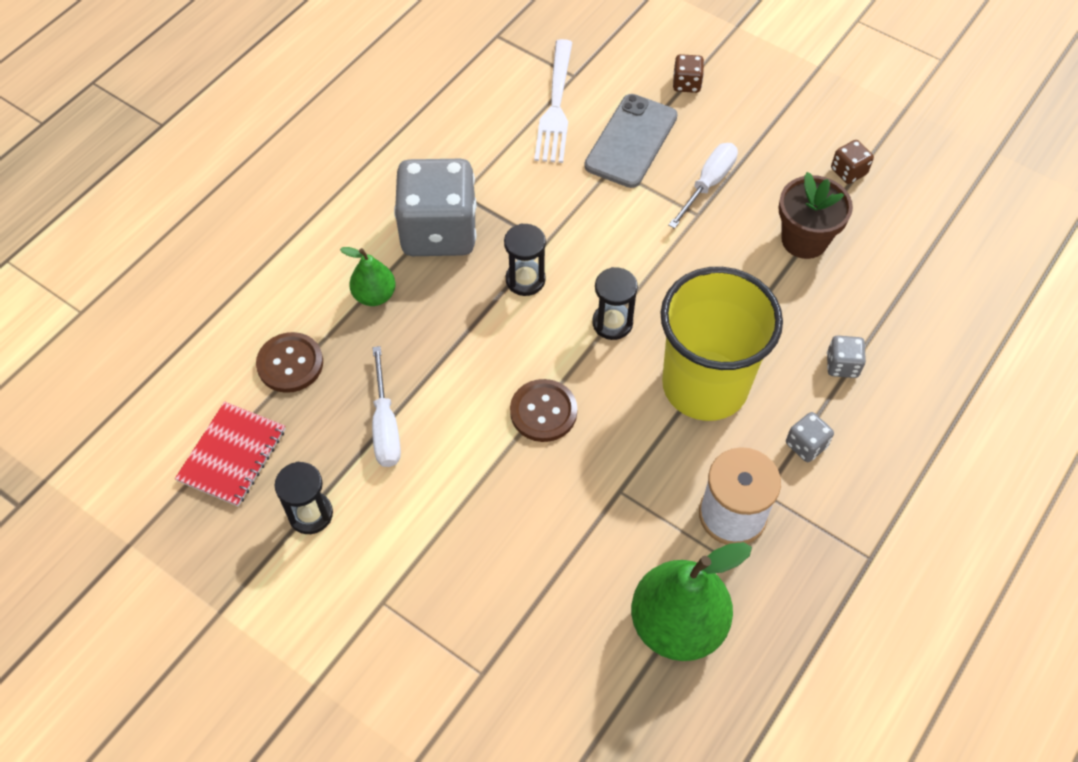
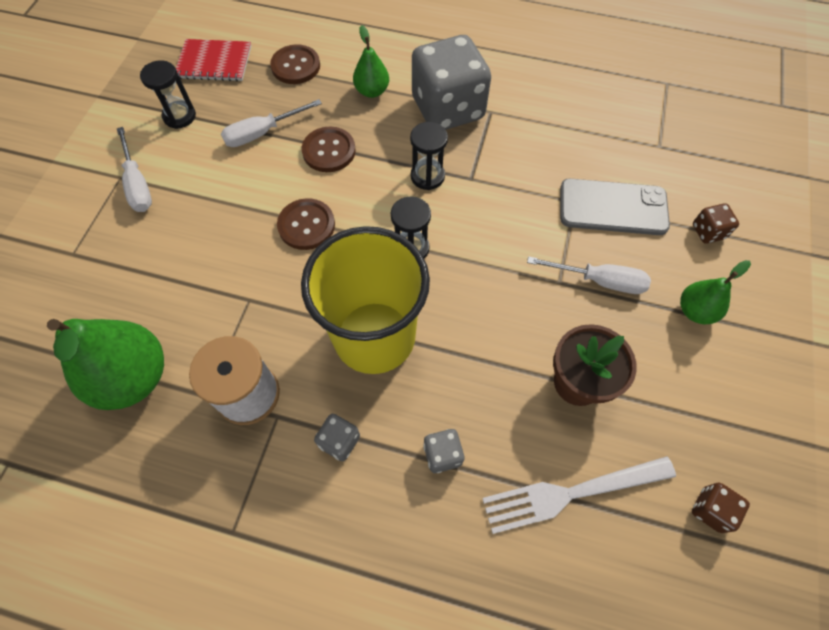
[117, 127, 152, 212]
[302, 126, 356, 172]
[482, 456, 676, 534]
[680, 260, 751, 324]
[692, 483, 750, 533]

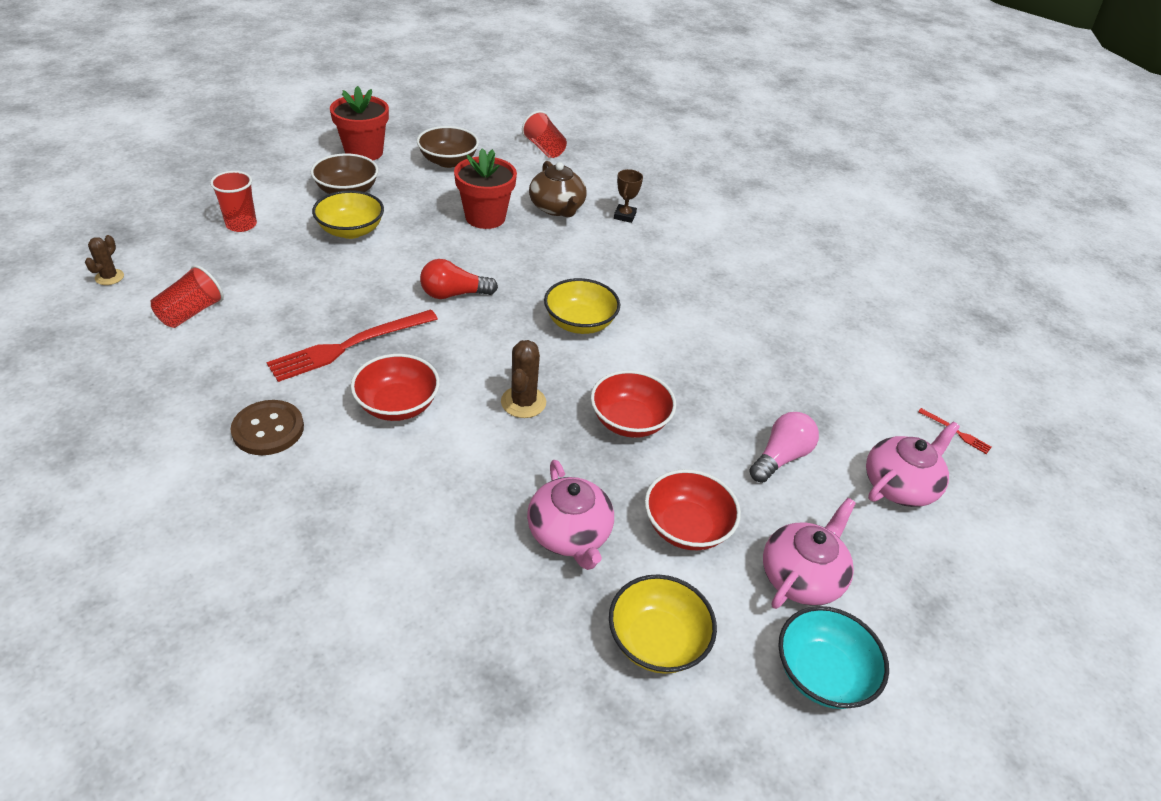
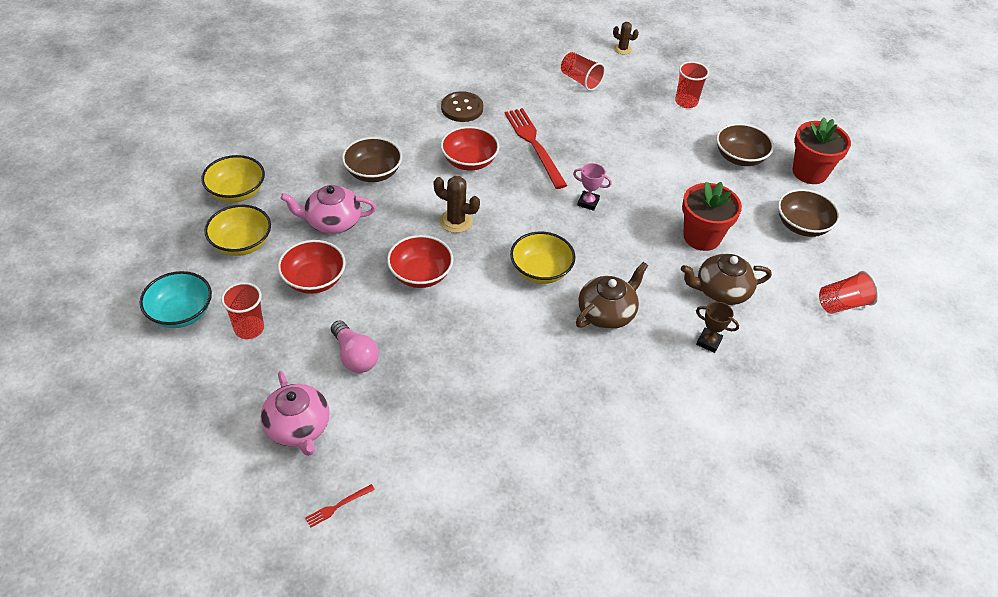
[201, 155, 265, 202]
[221, 282, 264, 339]
[342, 137, 402, 182]
[573, 163, 612, 211]
[576, 262, 648, 329]

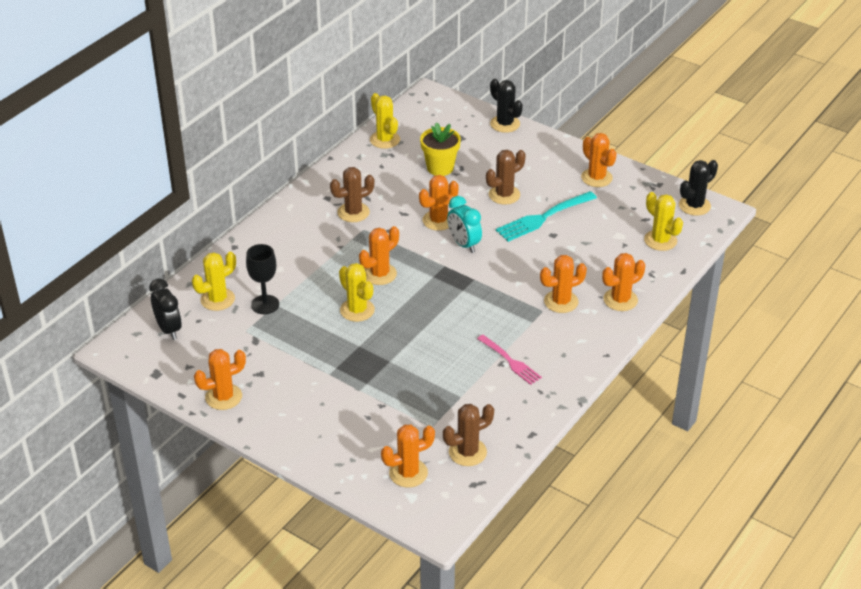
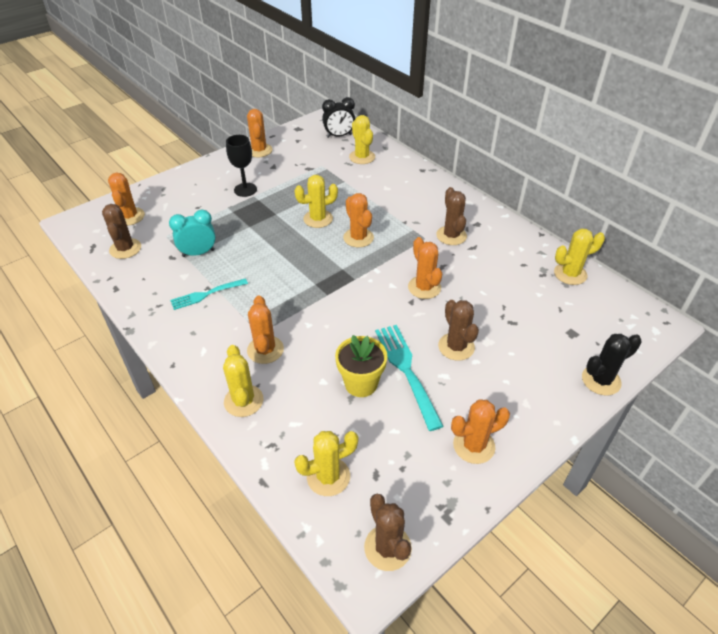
[169, 210, 216, 257]
[170, 278, 248, 310]
[223, 345, 263, 417]
[226, 135, 257, 197]
[335, 335, 387, 397]
[364, 494, 412, 571]

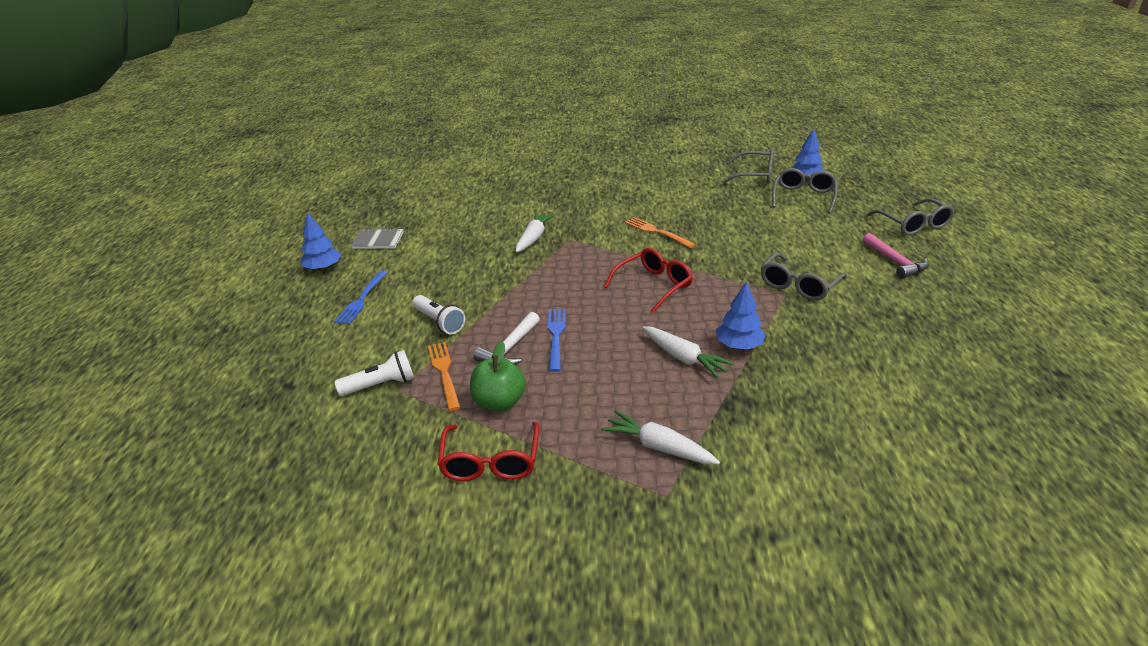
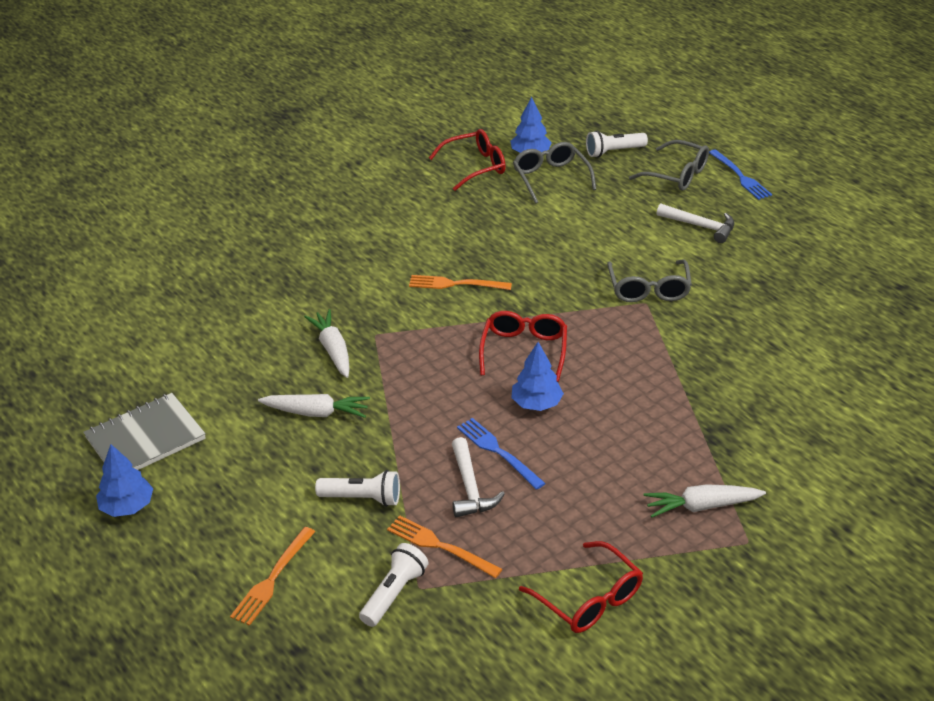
[83, 393, 206, 470]
[230, 527, 315, 626]
[258, 394, 370, 418]
[429, 129, 506, 191]
[512, 342, 564, 411]
[586, 130, 648, 157]
[657, 203, 734, 243]
[709, 149, 772, 200]
[470, 341, 526, 412] (first image)

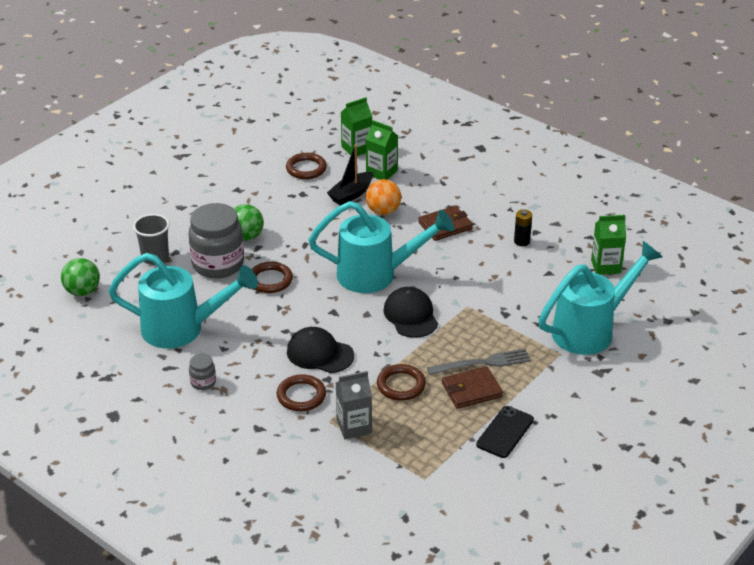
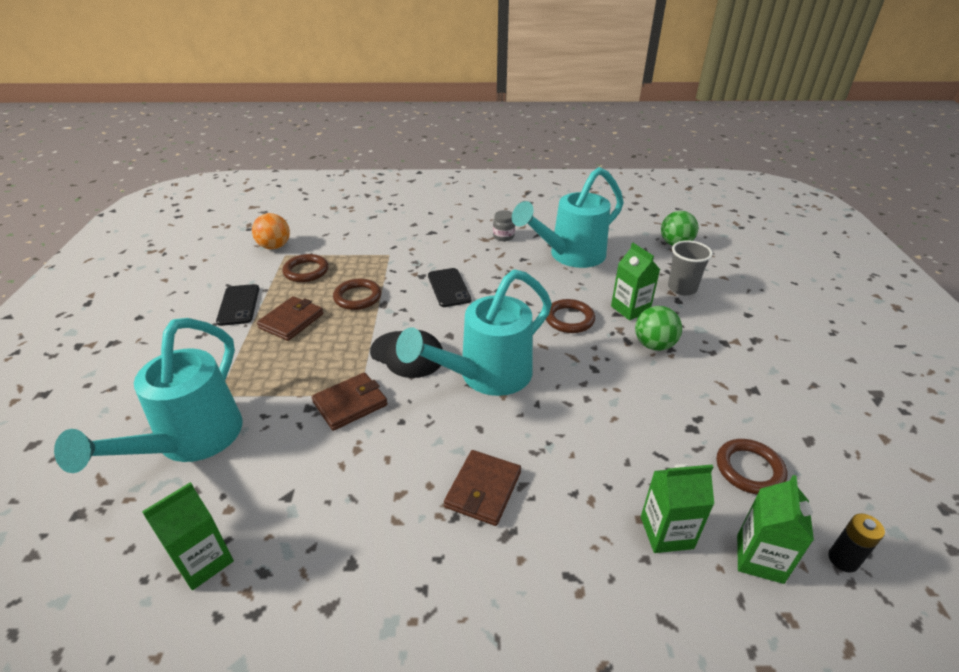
[252, 213, 290, 249]
[282, 254, 329, 282]
[312, 372, 388, 431]
[428, 268, 471, 307]
[611, 243, 660, 320]
[828, 513, 885, 573]
[327, 144, 373, 205] (first image)
[336, 371, 372, 439] (first image)
[427, 349, 531, 375] (first image)

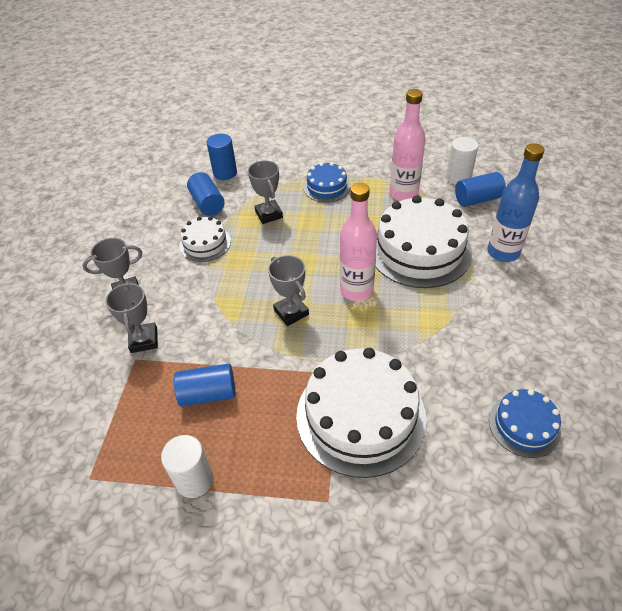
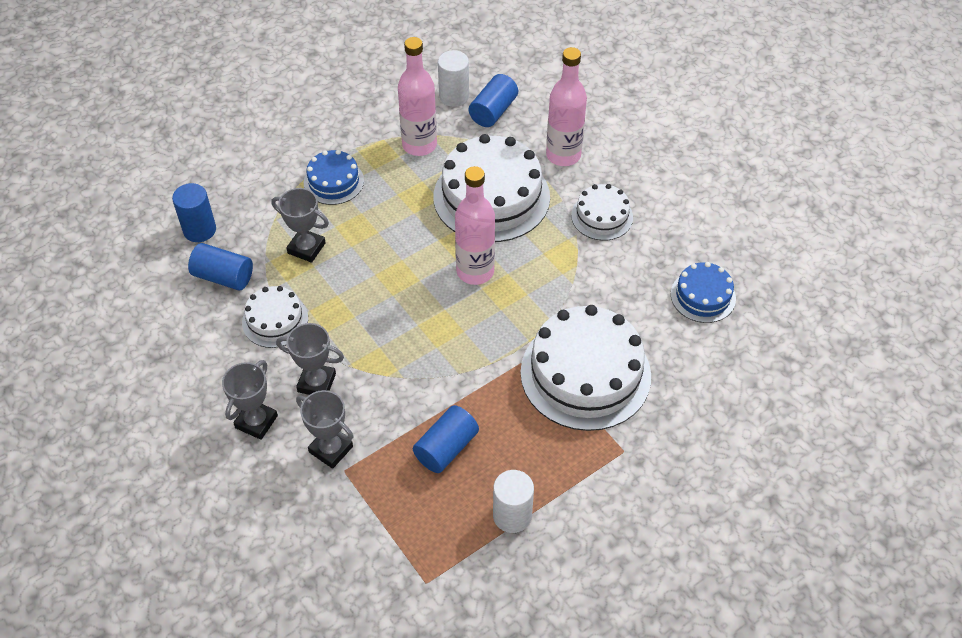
[276, 323, 344, 395]
[546, 47, 587, 166]
[571, 184, 633, 241]

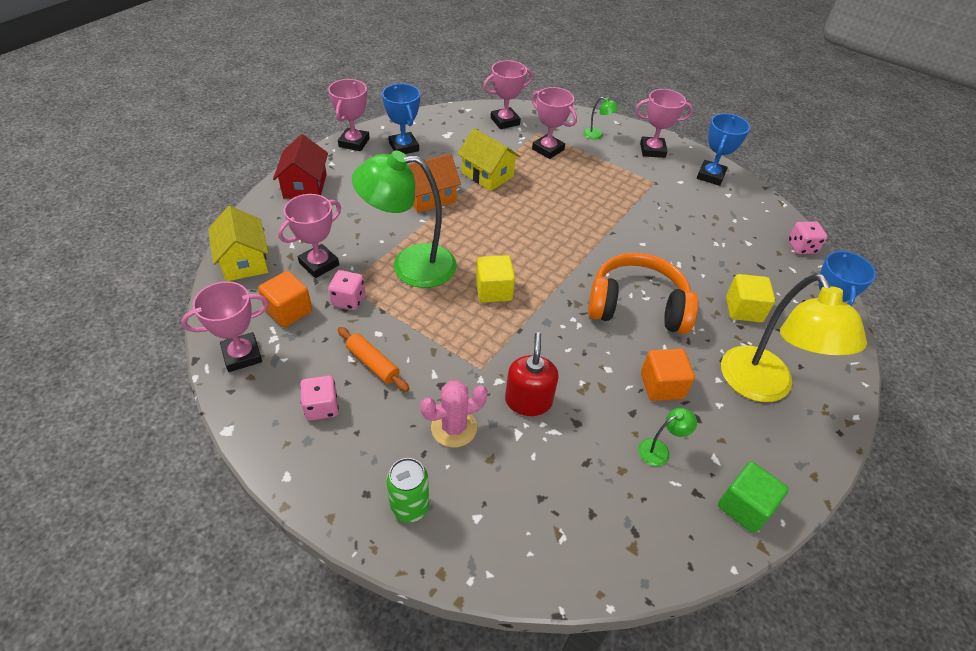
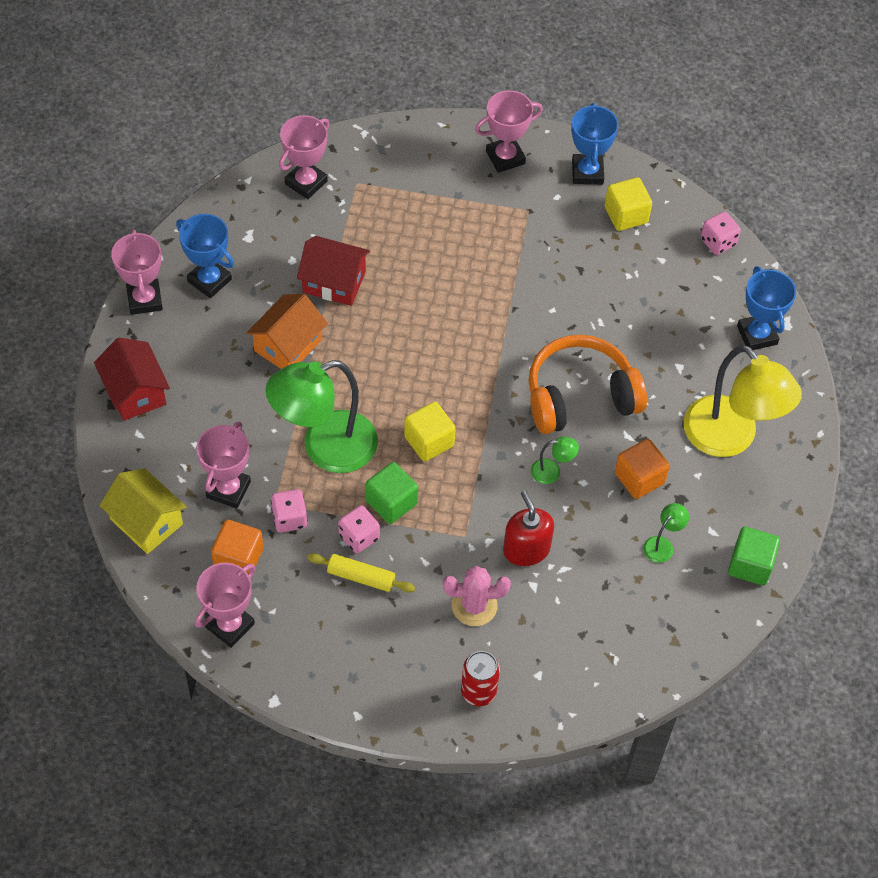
[297, 236, 370, 306]
[307, 553, 415, 593]
[338, 505, 380, 553]
[365, 462, 418, 524]
[443, 566, 511, 626]
[461, 651, 500, 706]
[531, 436, 579, 484]
[605, 177, 652, 231]
[532, 87, 577, 159] (first image)

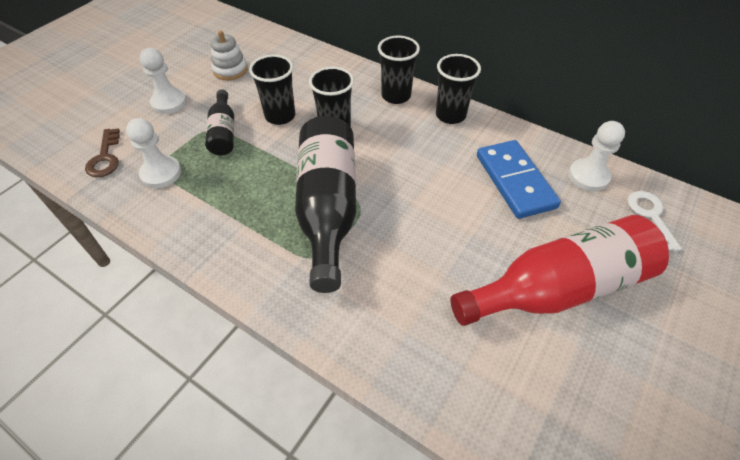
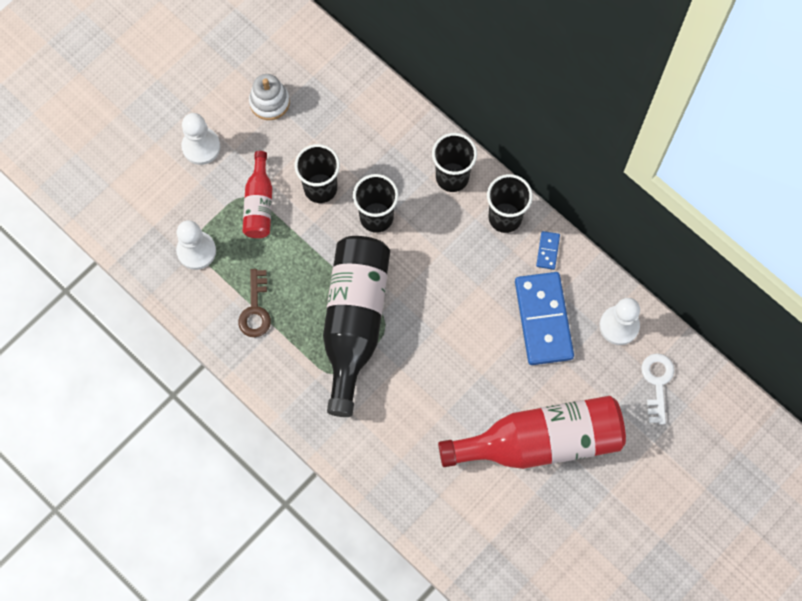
[238, 269, 271, 337]
[243, 151, 272, 238]
[536, 231, 560, 270]

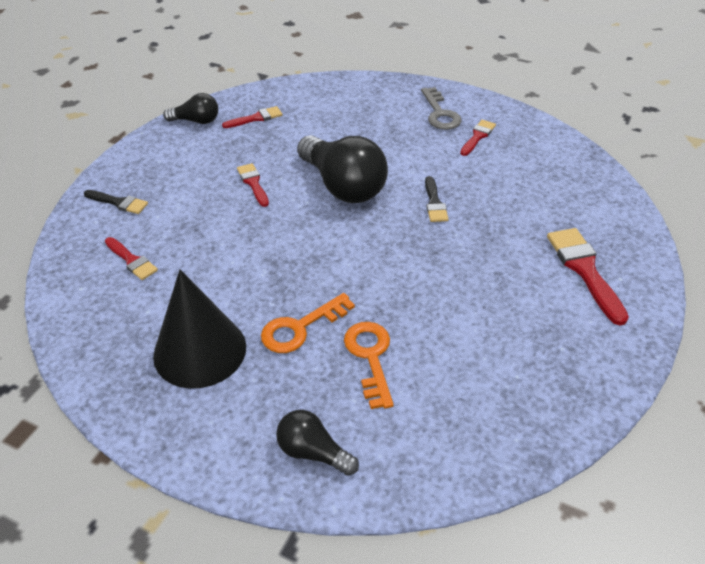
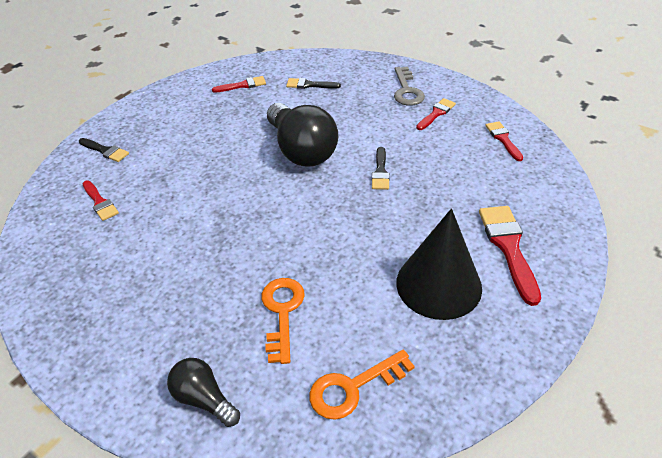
[286, 78, 341, 89]
[309, 350, 415, 420]
[396, 208, 482, 320]
[485, 122, 523, 161]
[163, 93, 218, 124] (first image)

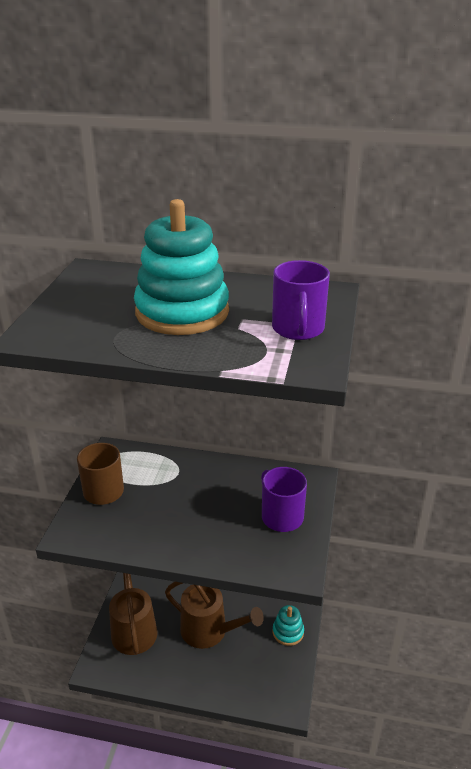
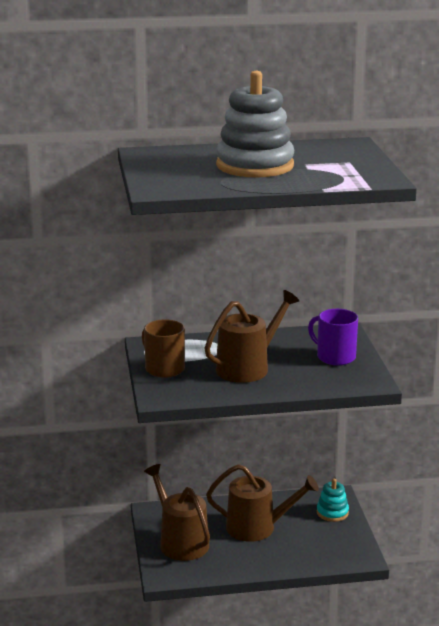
[205, 290, 299, 383]
[216, 71, 294, 178]
[272, 260, 330, 340] (first image)

